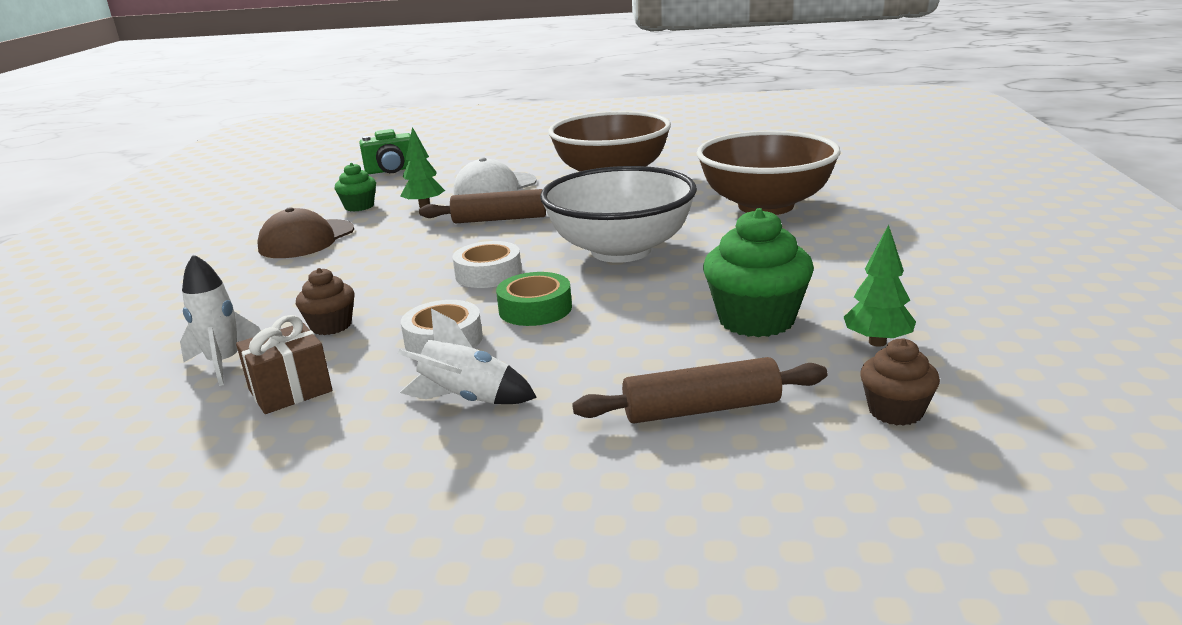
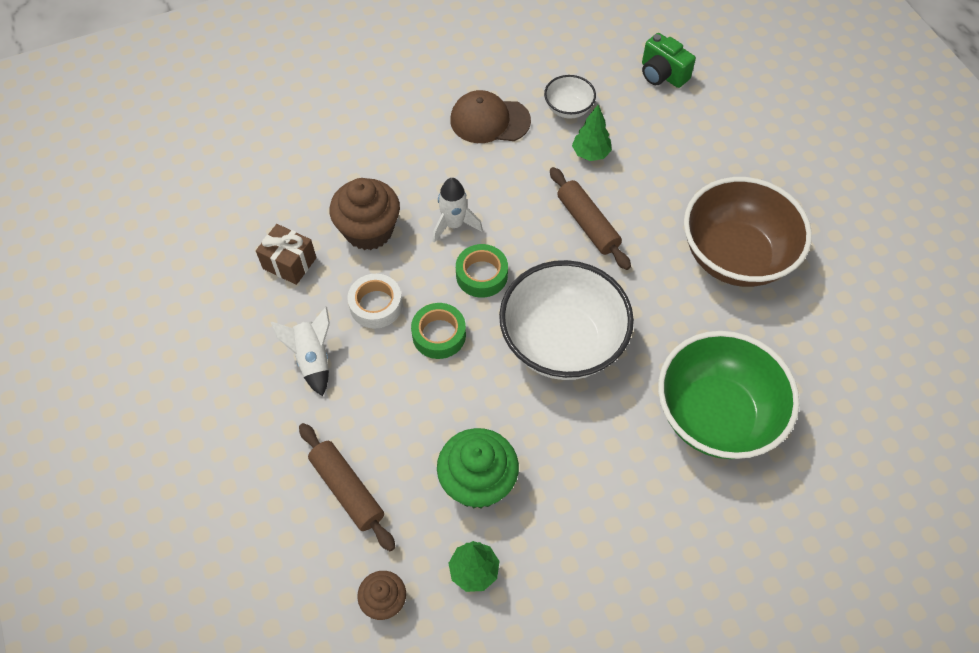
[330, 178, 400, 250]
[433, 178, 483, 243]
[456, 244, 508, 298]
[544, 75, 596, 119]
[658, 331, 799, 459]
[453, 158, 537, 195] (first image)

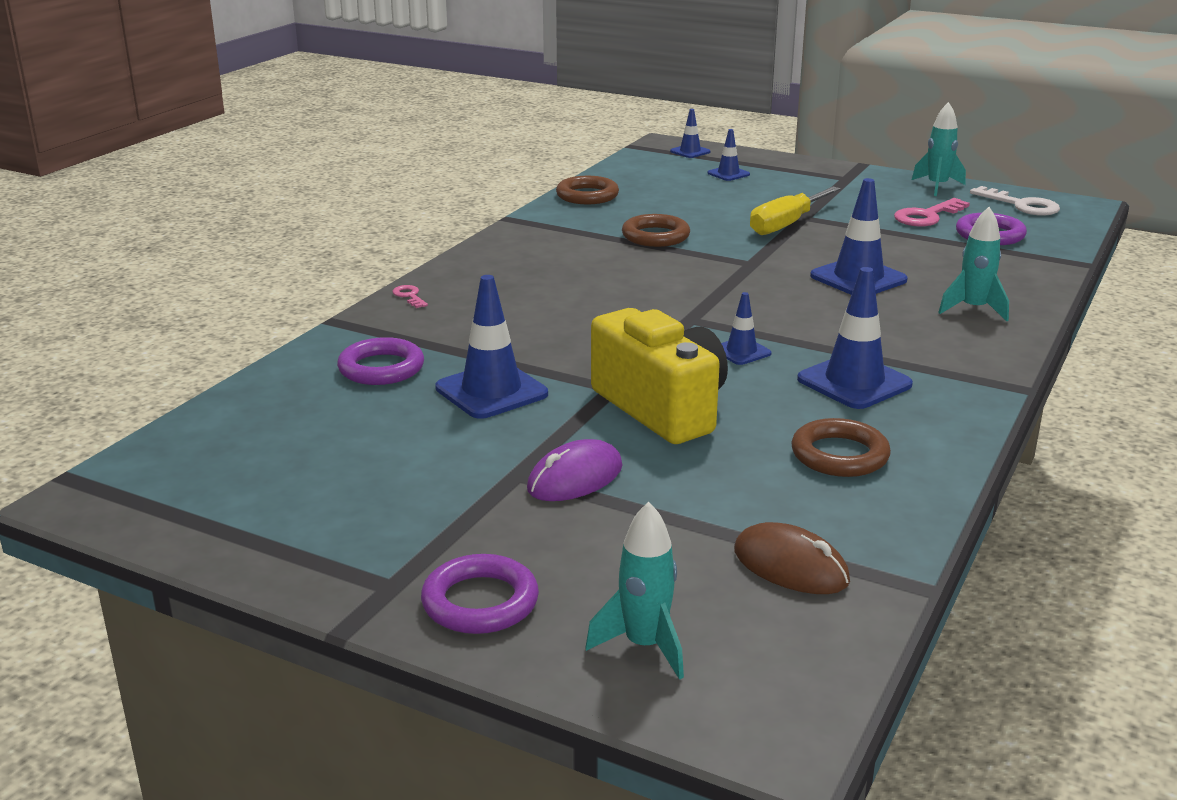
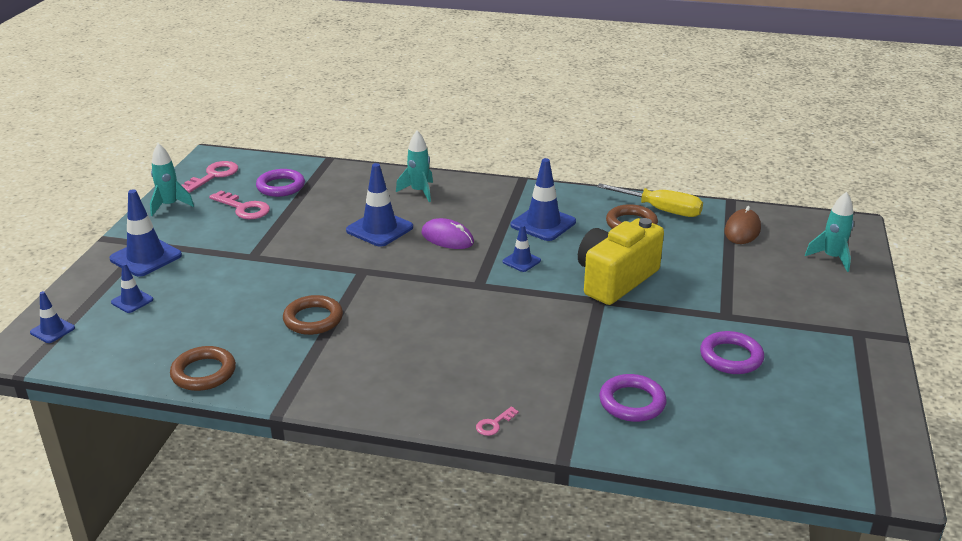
[110, 189, 182, 277]
[181, 161, 238, 193]
[422, 218, 474, 249]
[597, 183, 703, 217]
[700, 331, 764, 374]

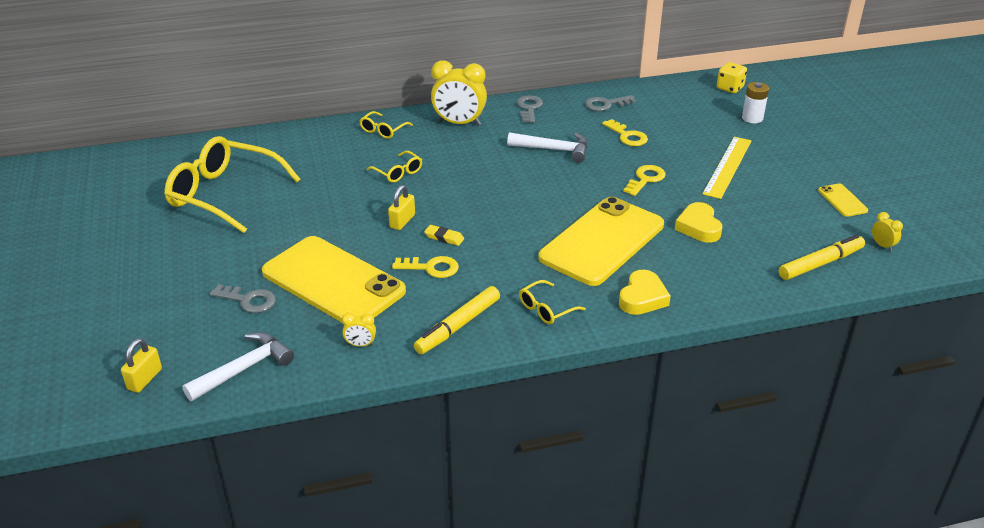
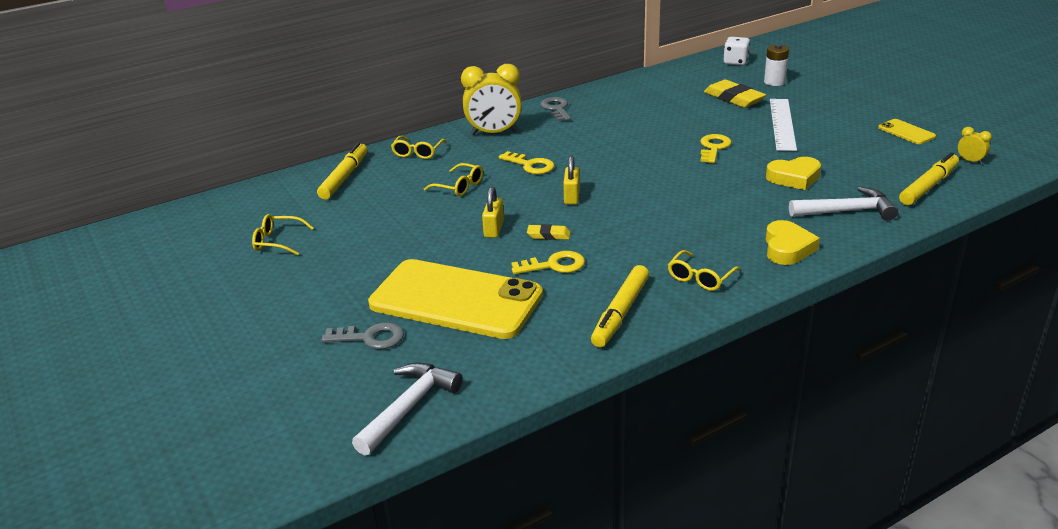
[252, 214, 314, 256]
[317, 142, 368, 200]
[499, 151, 554, 174]
[563, 156, 580, 205]
[704, 80, 766, 108]
[723, 37, 750, 65]
[766, 157, 821, 190]
[770, 99, 797, 151]
[789, 187, 898, 220]
[342, 313, 376, 347] (first image)
[539, 197, 664, 286] (first image)
[585, 95, 636, 111] (first image)

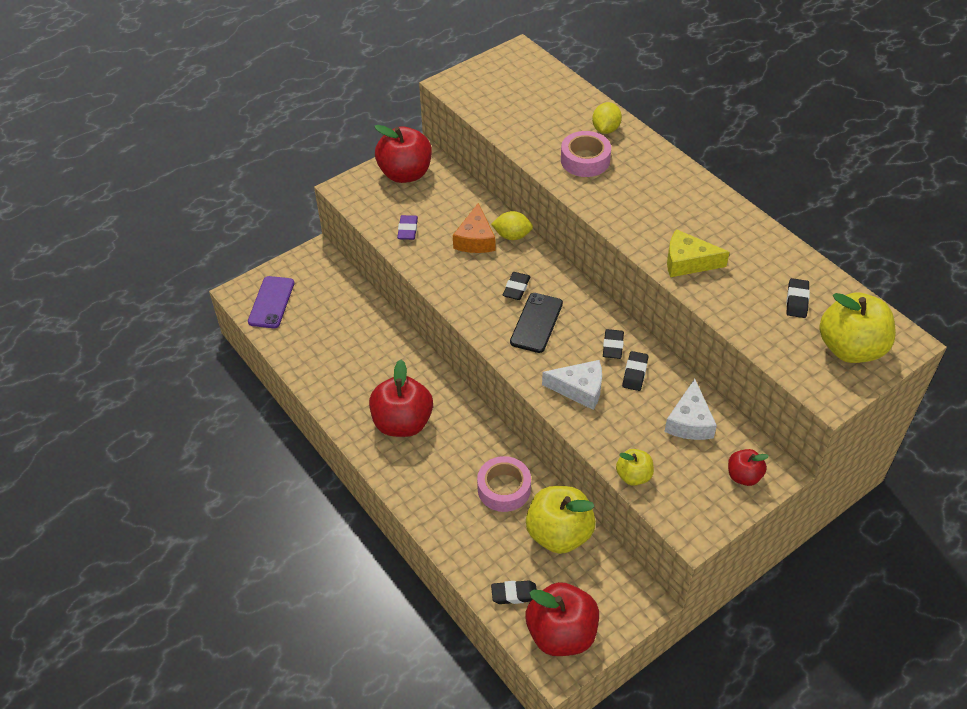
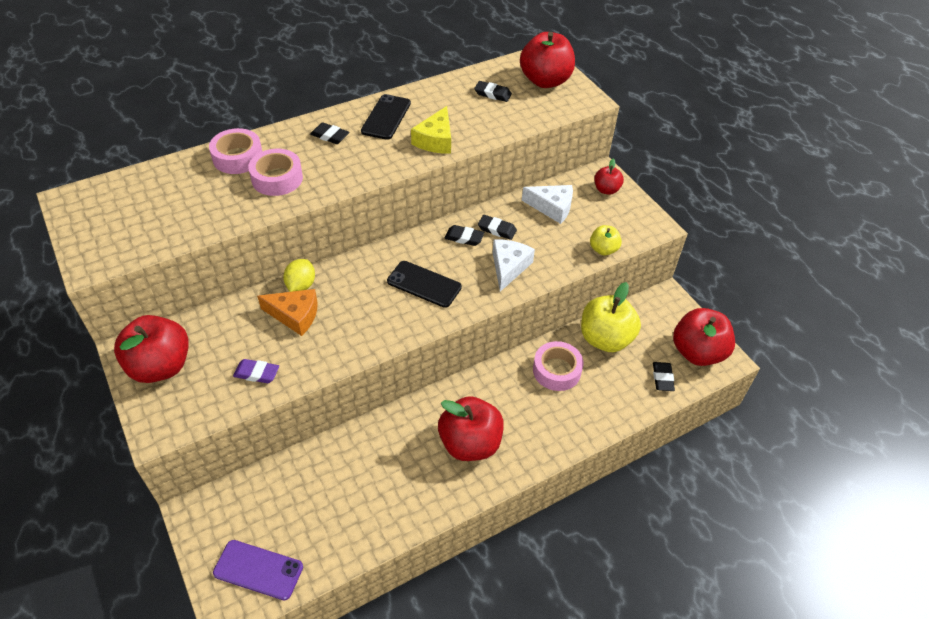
[209, 128, 262, 174]
[310, 122, 349, 144]
[361, 94, 411, 140]
[520, 32, 575, 88]

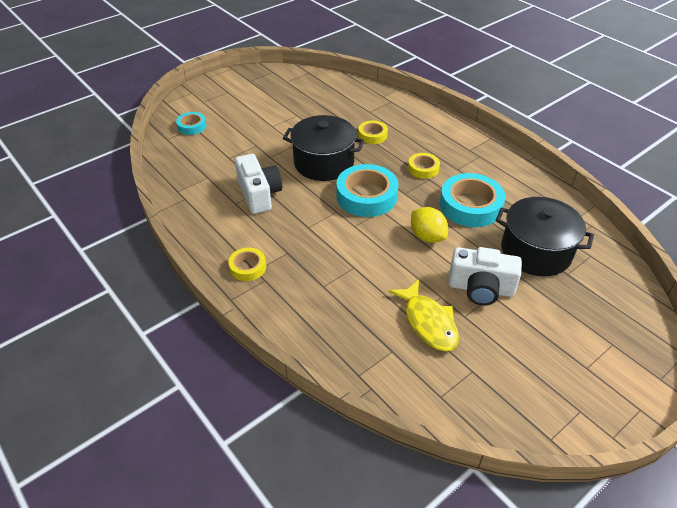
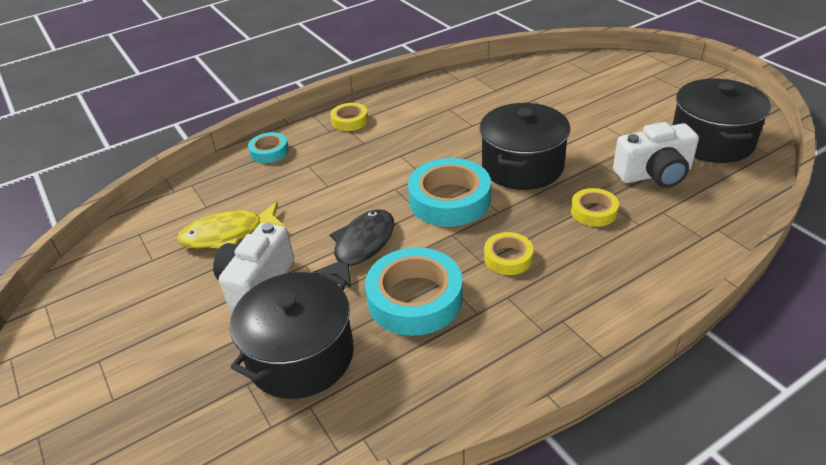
[248, 132, 289, 163]
[312, 209, 394, 288]
[613, 122, 699, 188]
[672, 79, 771, 163]

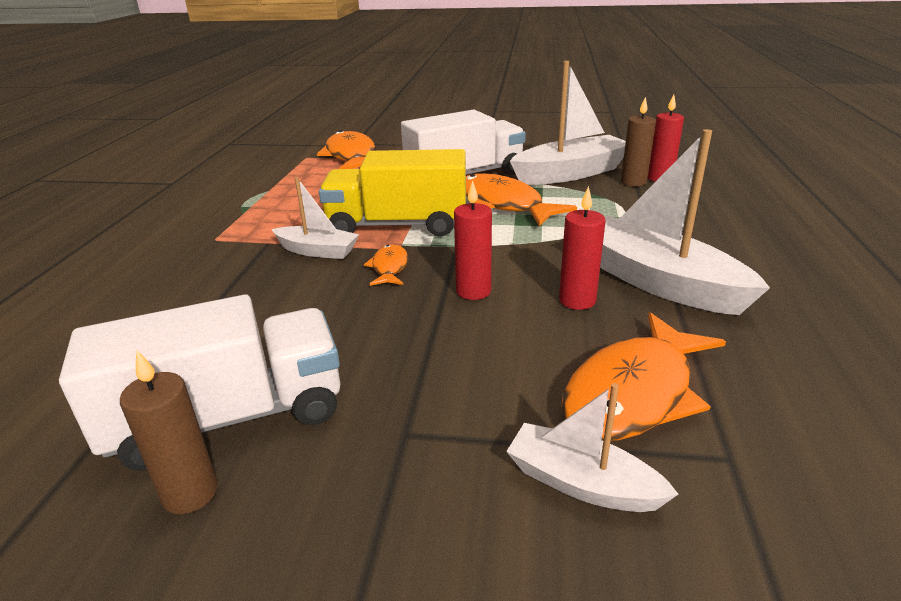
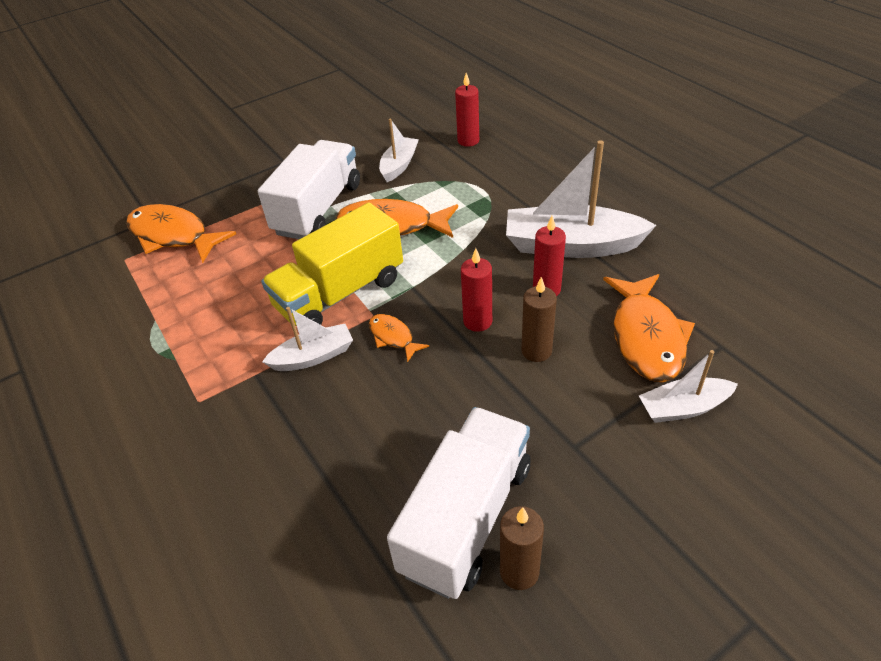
[379, 118, 419, 182]
[521, 277, 557, 362]

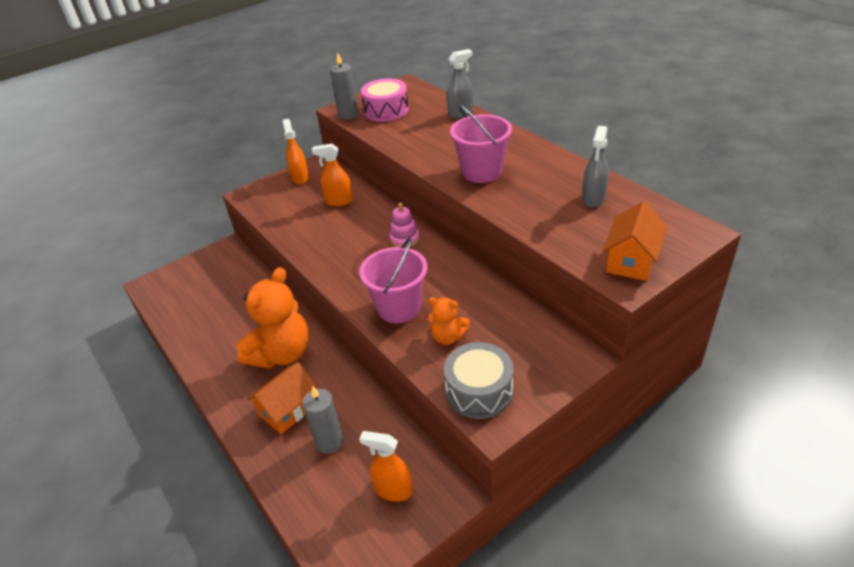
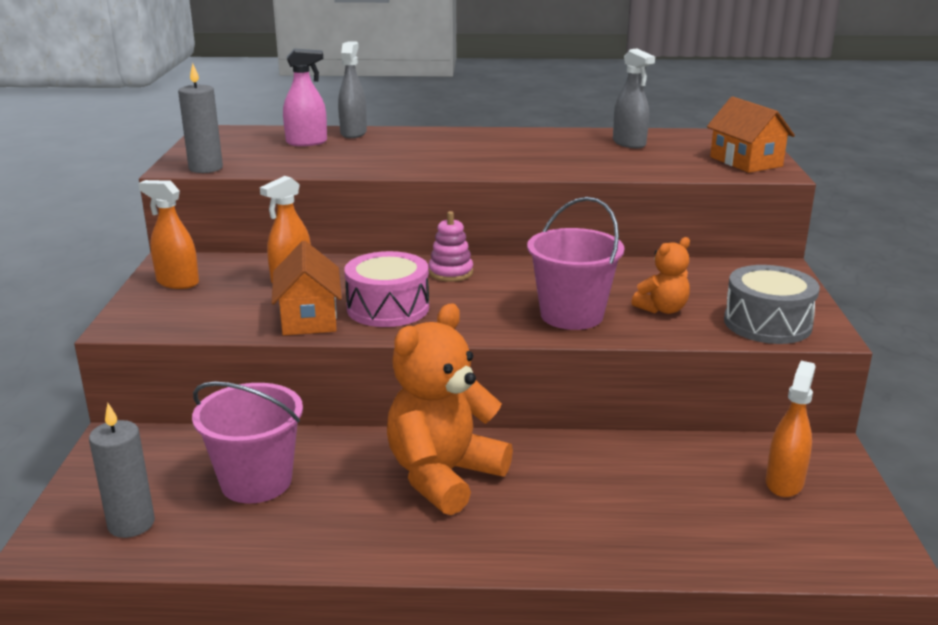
[89, 403, 155, 538]
[192, 382, 303, 503]
[271, 241, 342, 336]
[283, 48, 327, 146]
[344, 251, 429, 327]
[387, 303, 513, 515]
[766, 361, 816, 497]

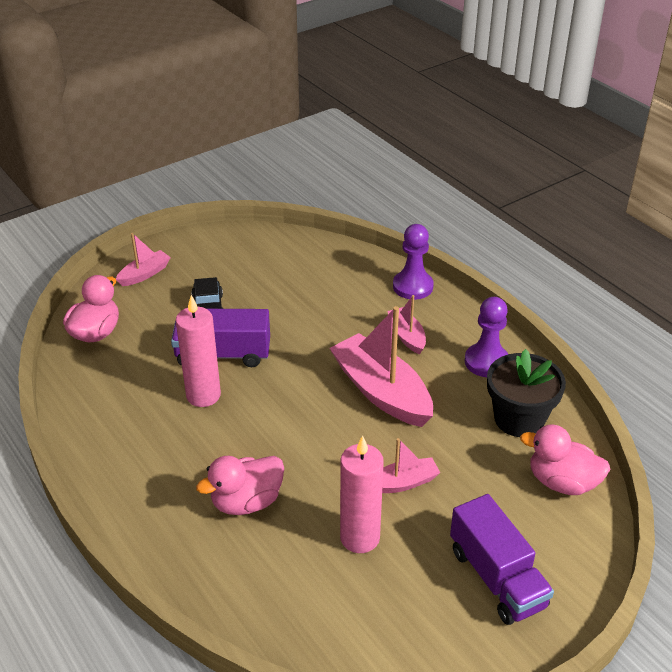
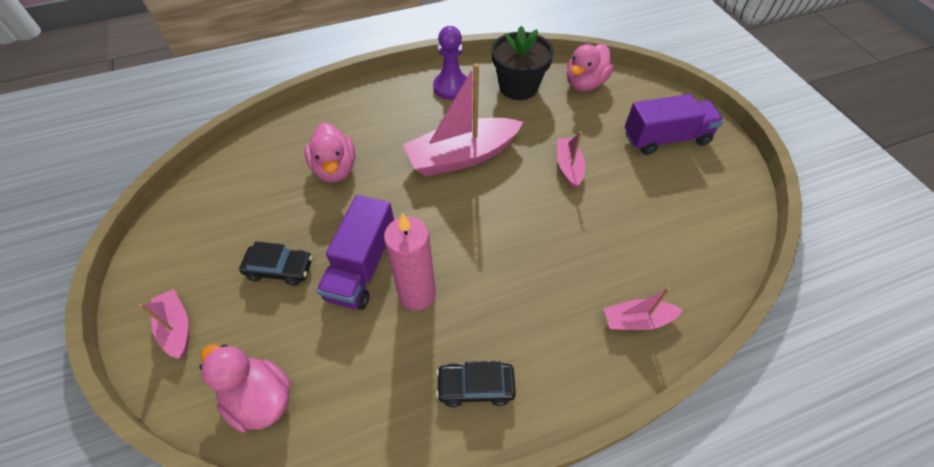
[305, 122, 355, 182]
[436, 361, 516, 407]
[604, 287, 683, 330]
[340, 435, 384, 553] (first image)
[393, 224, 434, 300] (first image)

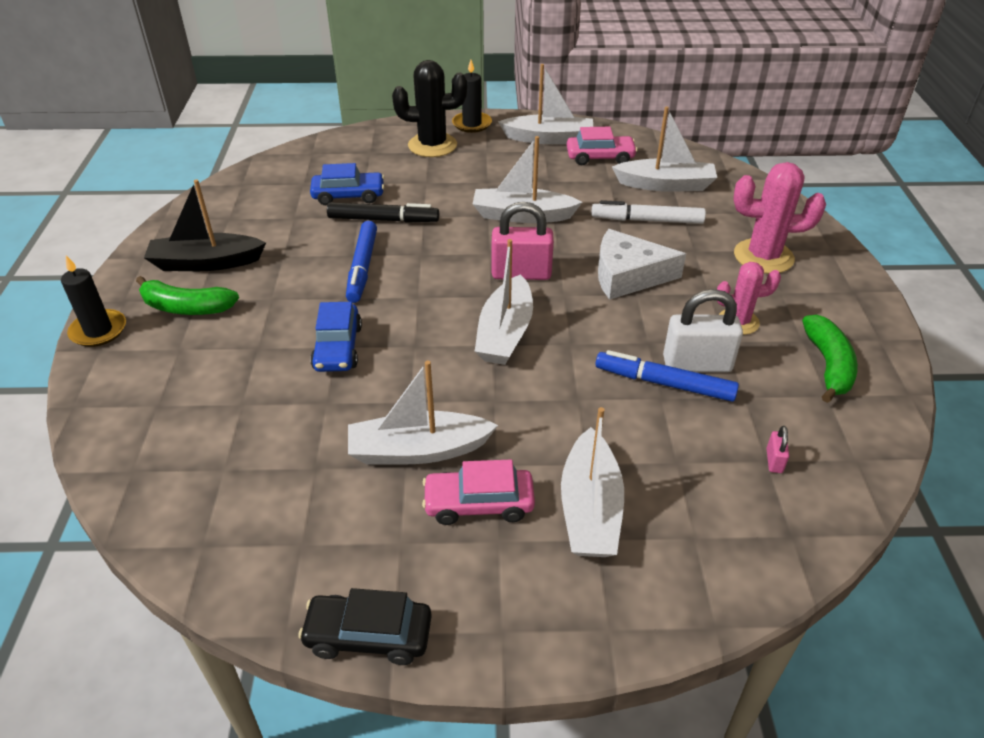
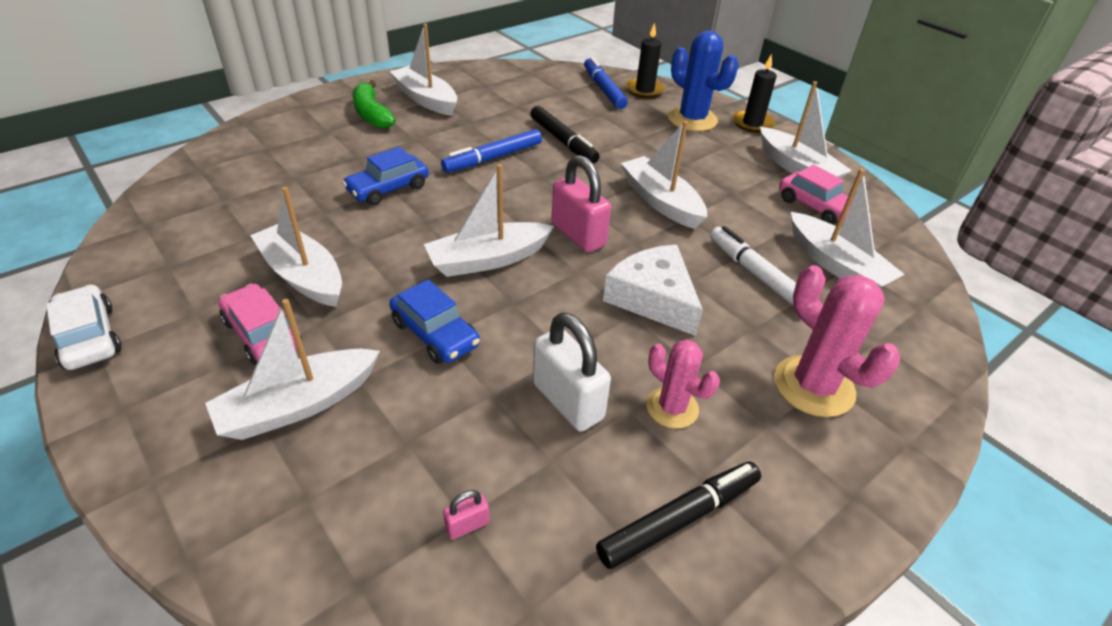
[46, 284, 121, 370]
[390, 24, 457, 116]
[390, 279, 480, 364]
[584, 57, 628, 109]
[596, 462, 761, 569]
[626, 23, 665, 98]
[668, 30, 738, 131]

